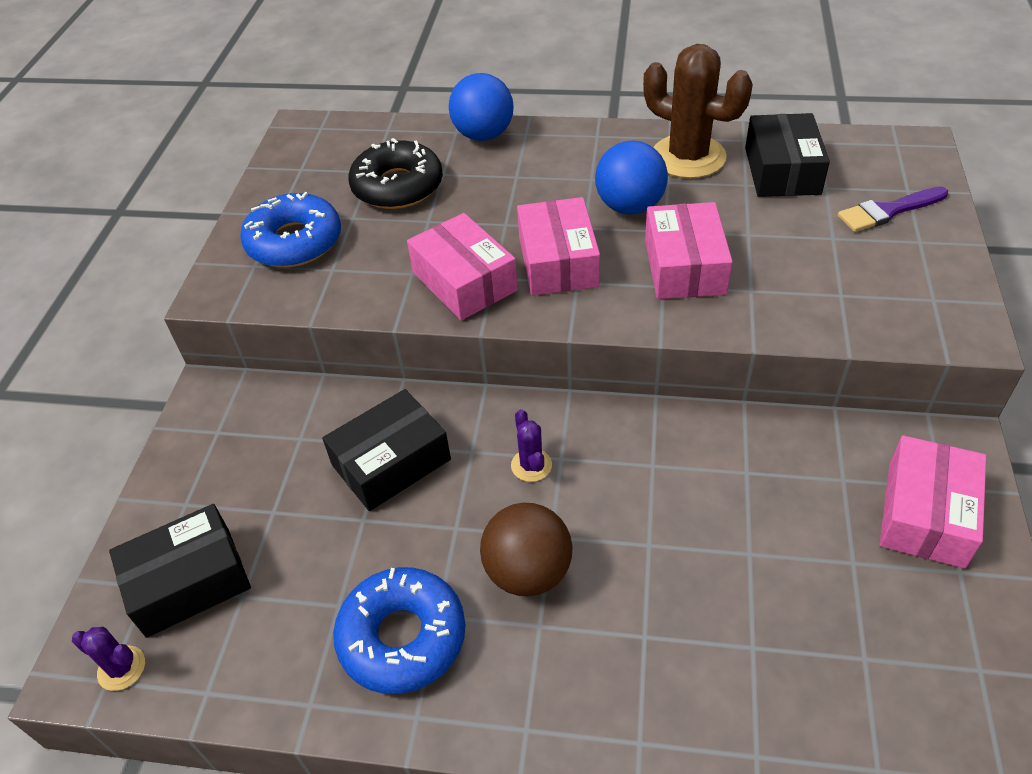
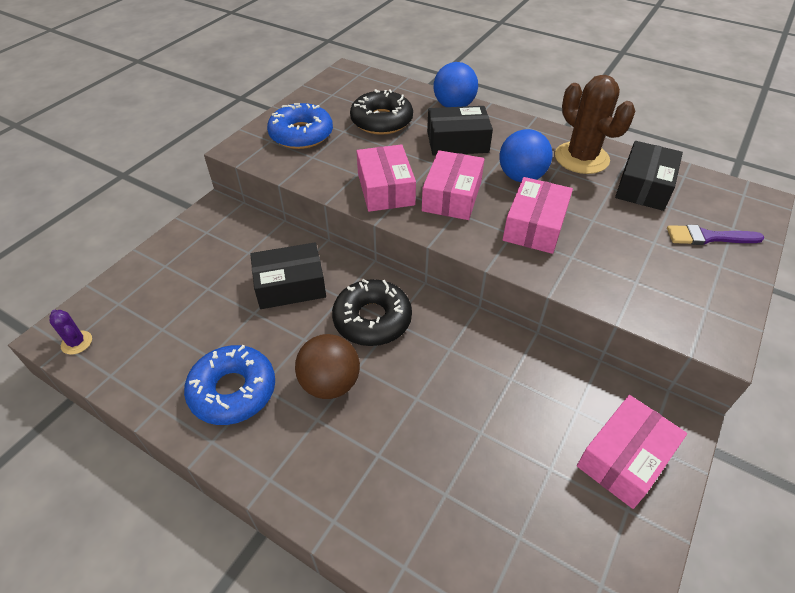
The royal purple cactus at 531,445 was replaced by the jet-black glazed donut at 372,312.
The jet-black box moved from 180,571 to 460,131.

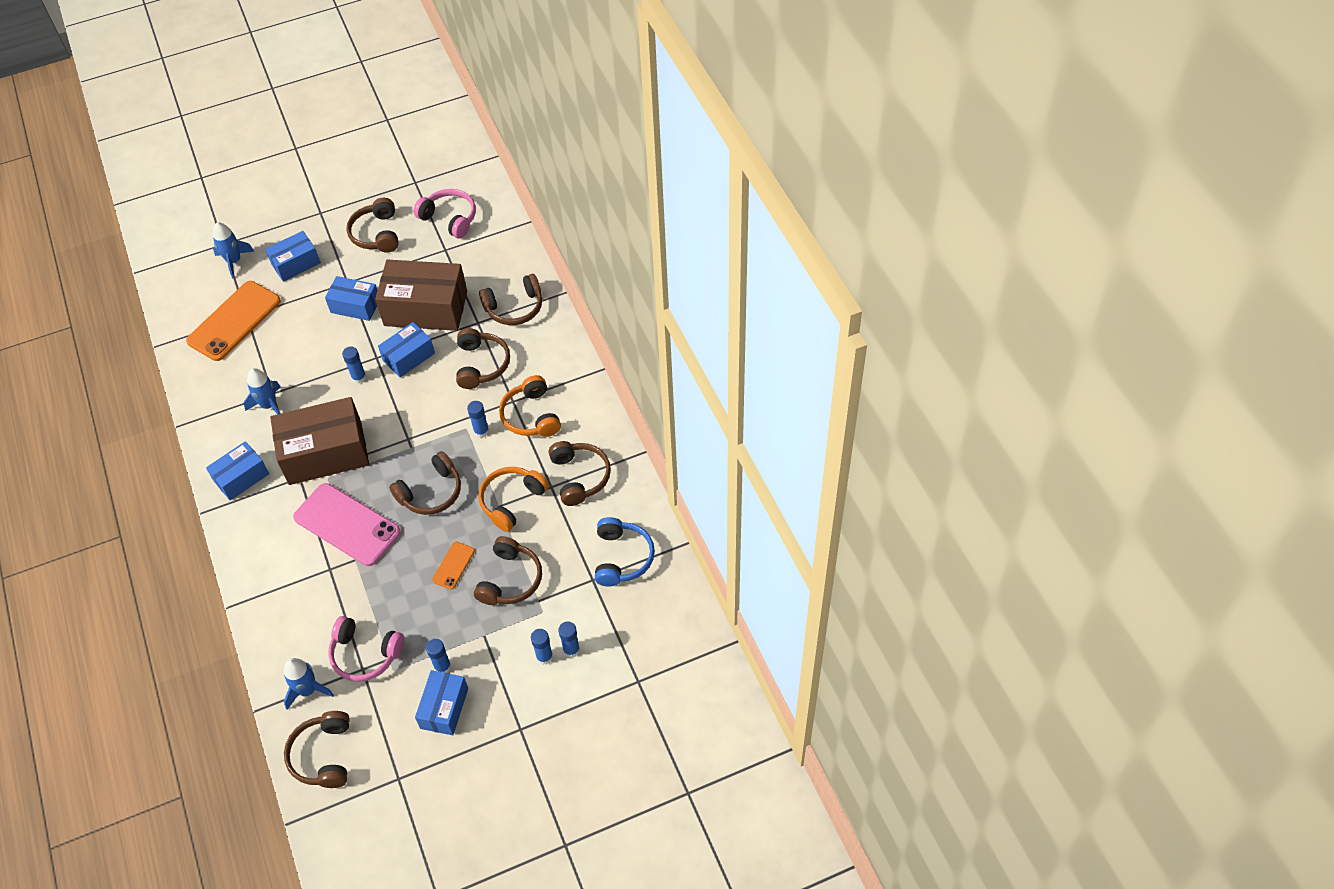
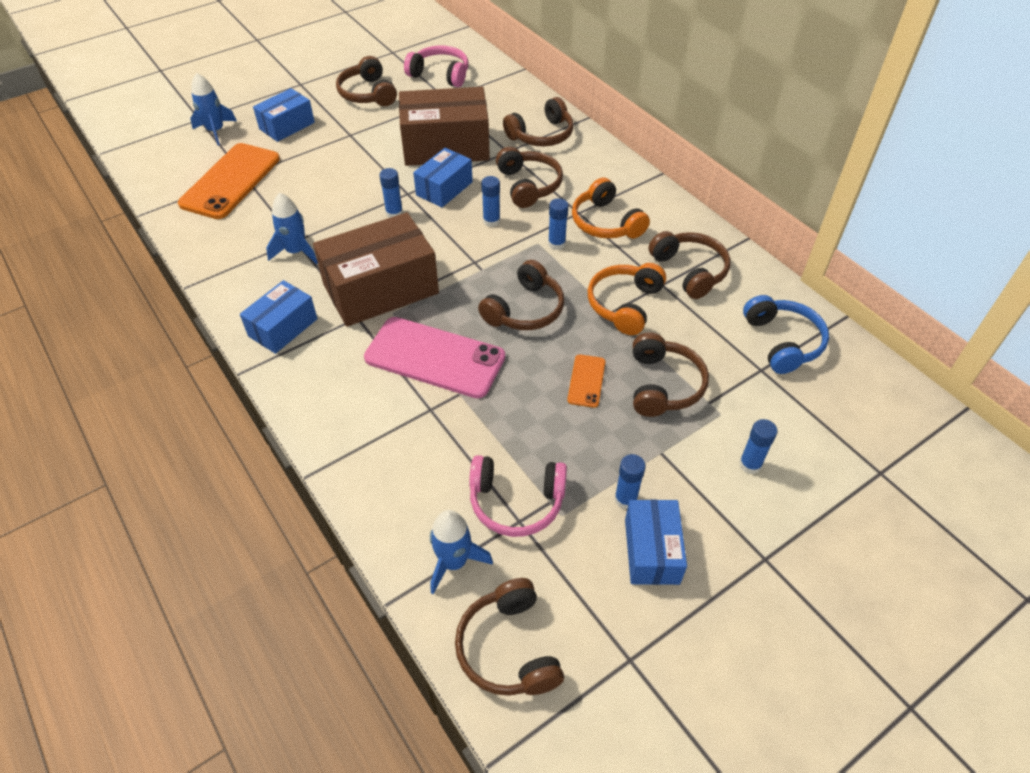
The blue box at 351,298 disappeared.
The blue glue moved from 569,639 to 490,201.

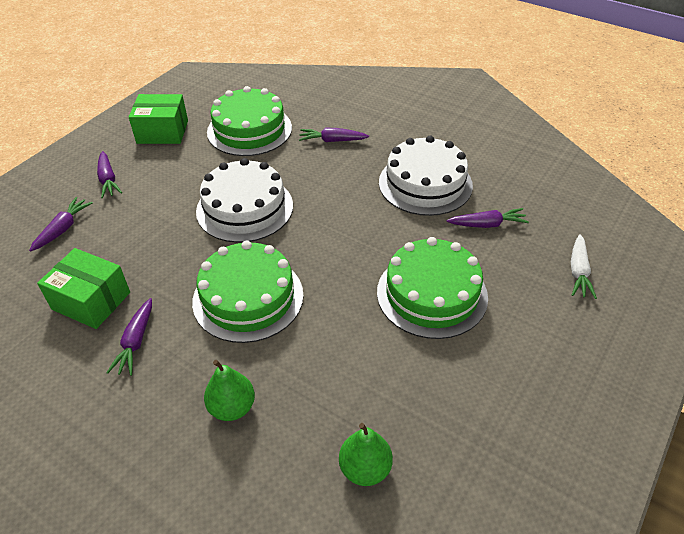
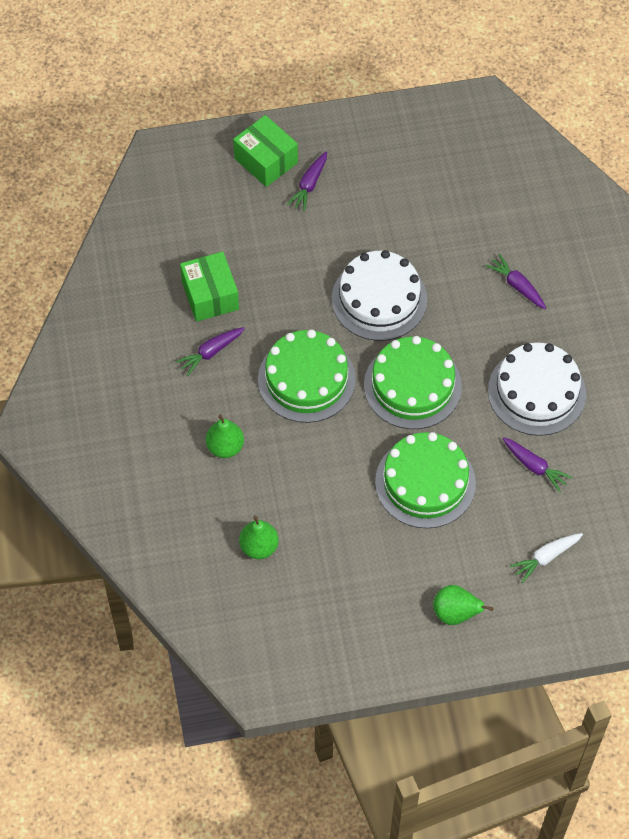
The leaf-green layer cake moved from 249,121 to 413,382.
The leaf-green box moved from 158,119 to 265,151.
The royal purple toy carrot at 61,224 disappeared.
The leaf-green pear at 463,605 appeared.

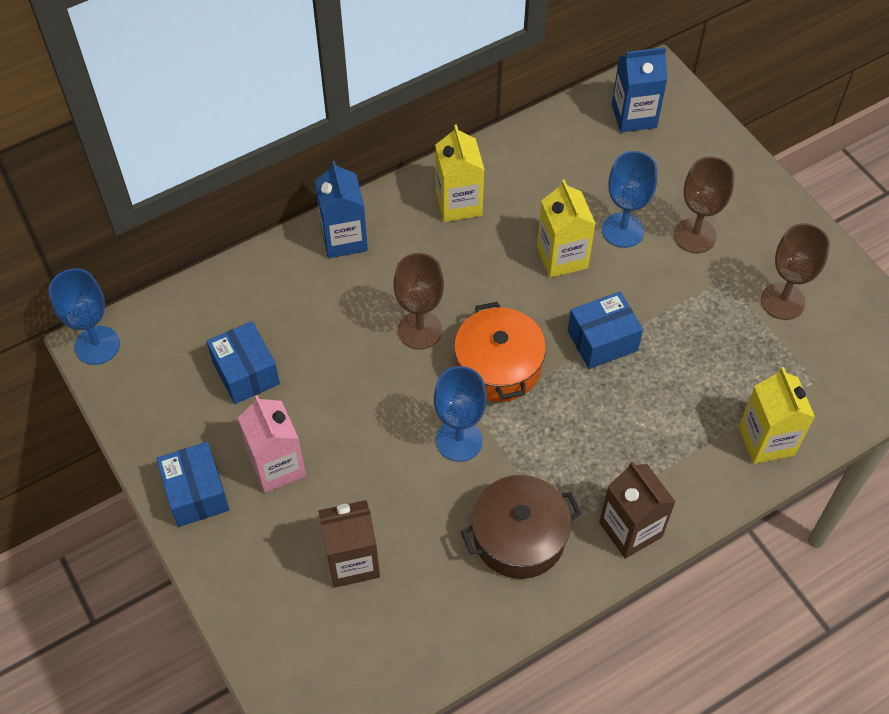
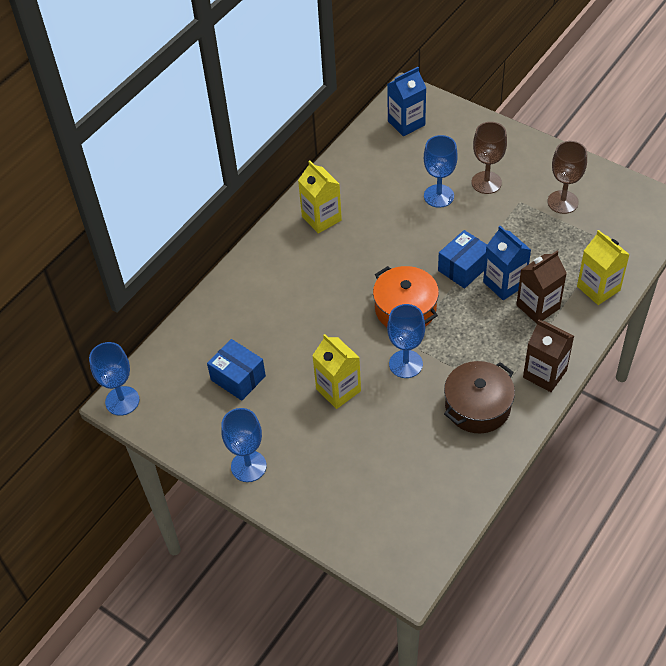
The blue milk carton moved from 341,209 to 507,263.
The bright yellow milk carton moved from 566,228 to 336,371.
The brown goblet at 419,301 disappeared.
The rose-pink milk carton at 272,444 disappeared.
The blue box at 193,484 was replaced by the blue goblet at 244,445.
The brown milk carton moved from 349,544 to 541,287.

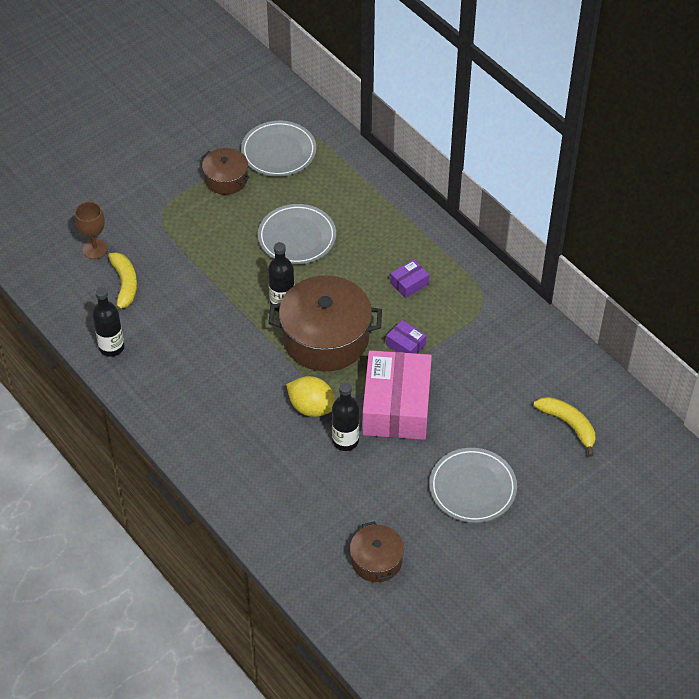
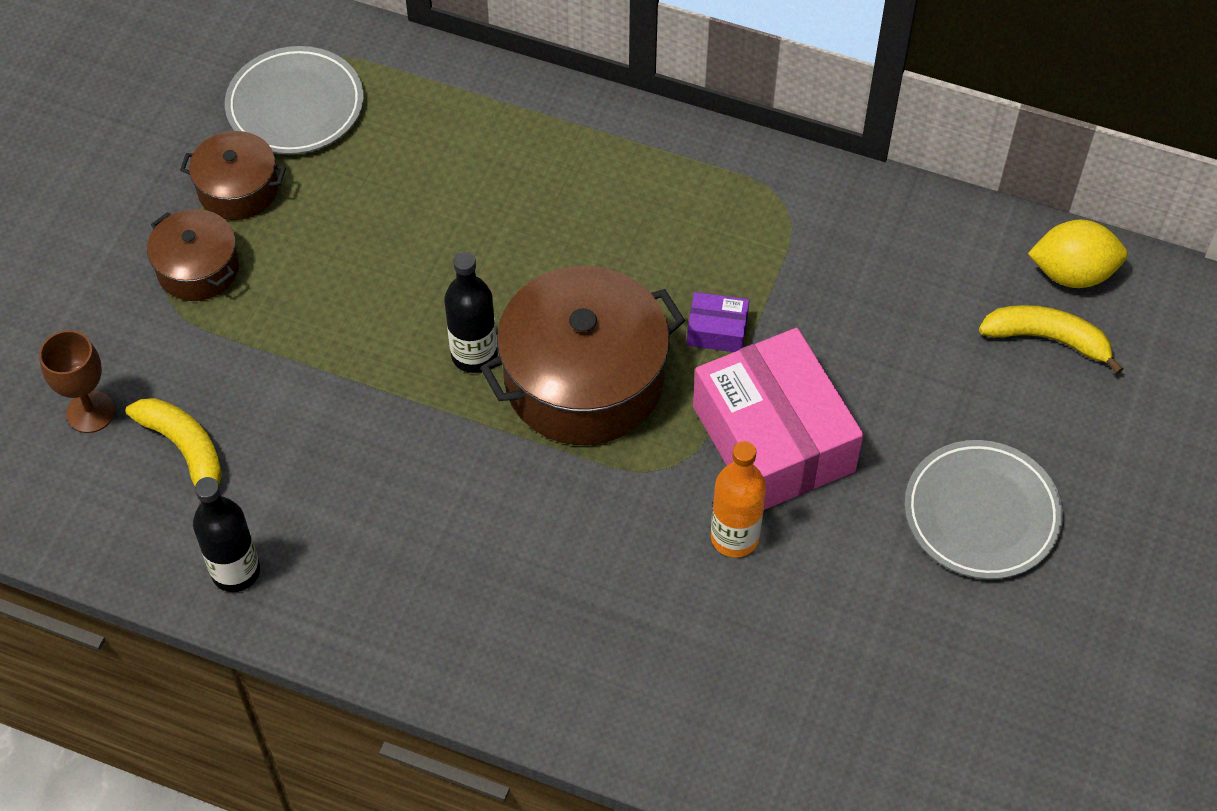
The gray dinner plate at 297,234 disappeared.
The royal purple box at 409,278 disappeared.
The bright yellow citrus fruit moved from 310,396 to 1078,254.
The jet-black bottle at 345,416 became the orange bottle at 738,499.
The brown cooking pot moved from 377,551 to 193,255.

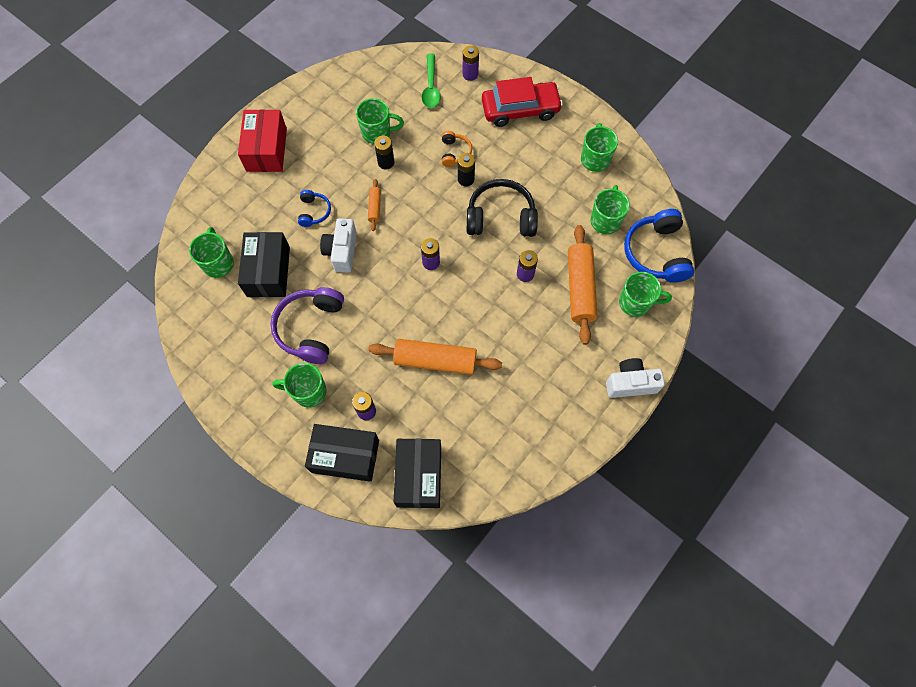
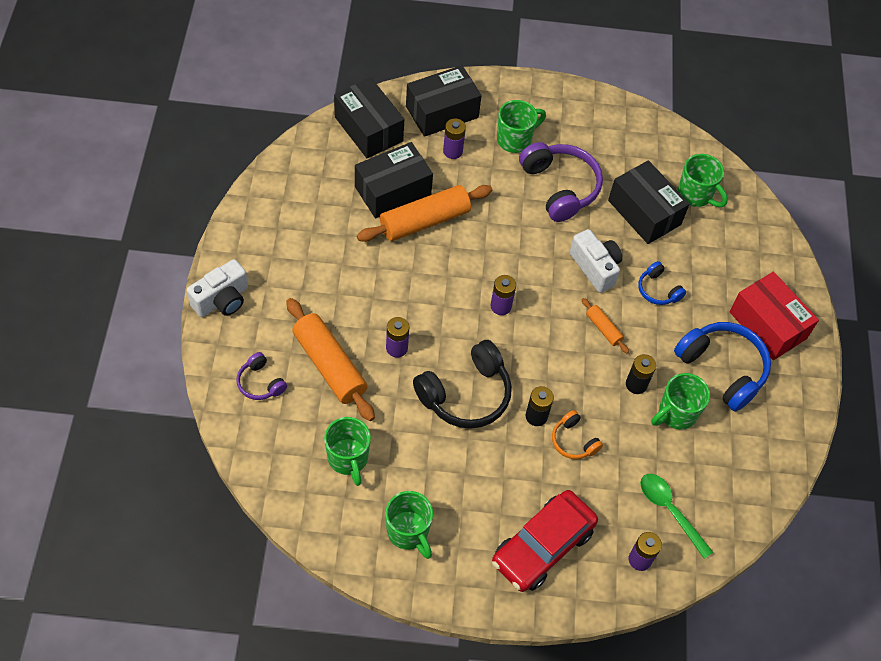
The blue headset moved from 659,246 to 722,366.
The leaf-green coffee mug at 645,294 was replaced by the royal purple headset at 261,376.
The jet-black box at 394,180 appeared.

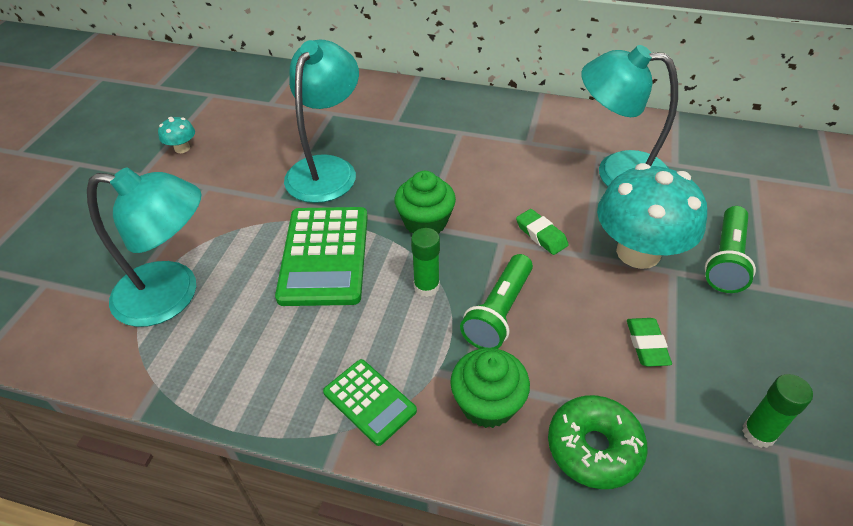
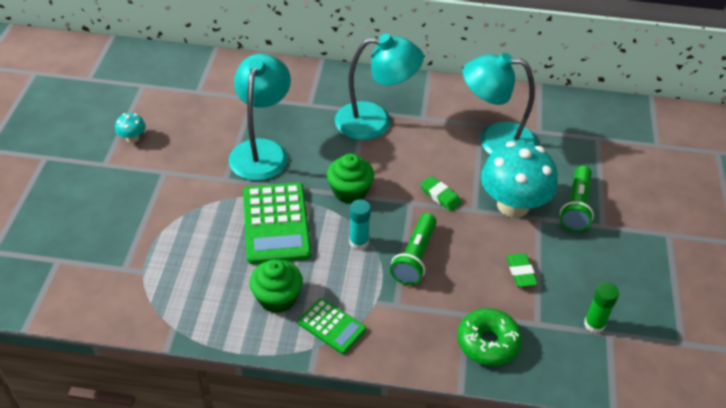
The teal reading lamp moved from 144,247 to 379,87.
The leaf-green glue at 425,262 became the teal glue at 360,224.
The leaf-green cupcake moved from 490,388 to 276,286.

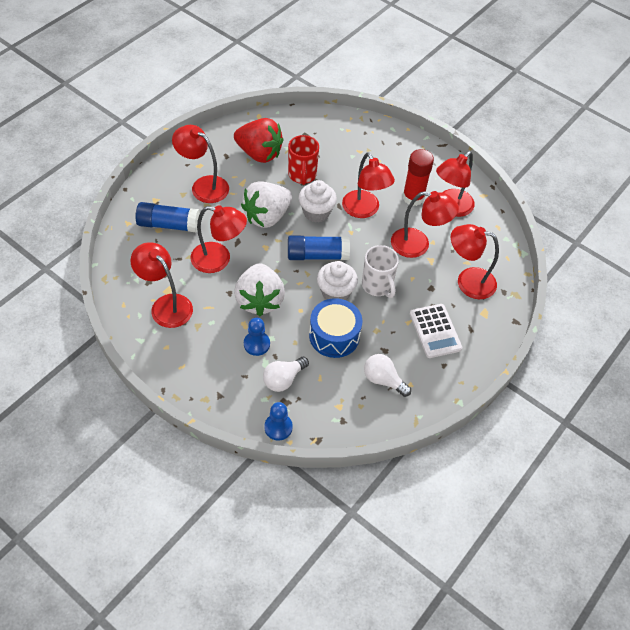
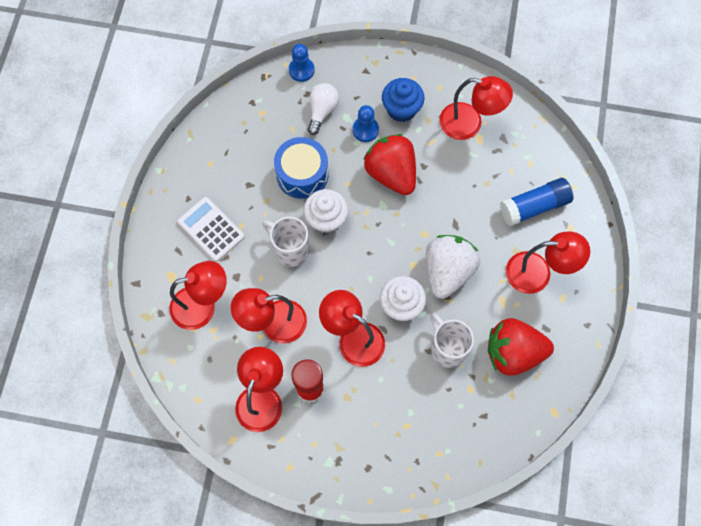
The red coffee mug at 303,160 became the snow-white coffee mug at 452,341.
The red reading lamp at 219,239 disappeared.
The blue glue at 319,248 disappeared.
The snow-white strawberry at 259,289 became the red strawberry at 389,164.
The snow-white lightbulb at 387,375 disappeared.
The blue cupcake at 403,100 appeared.

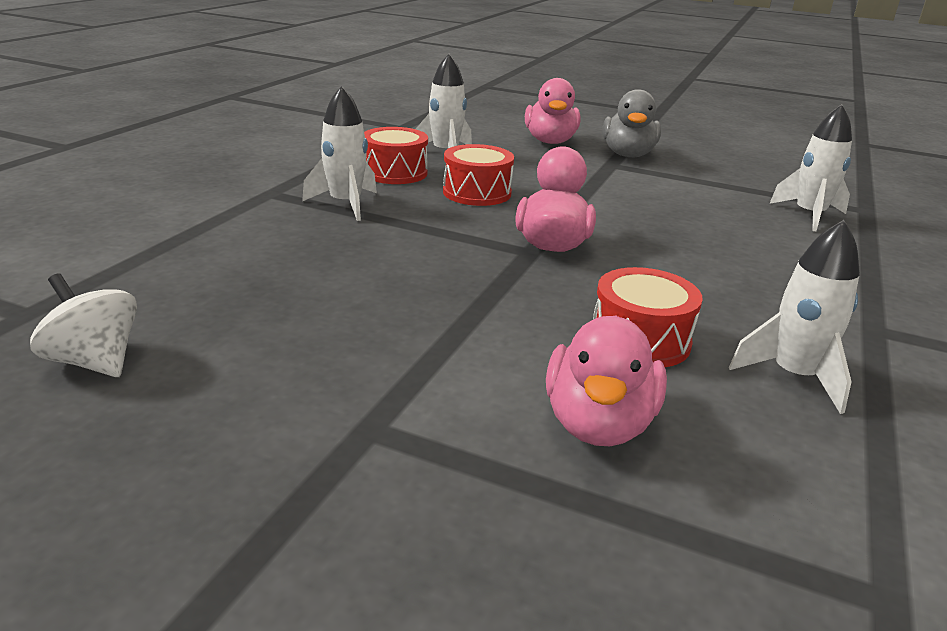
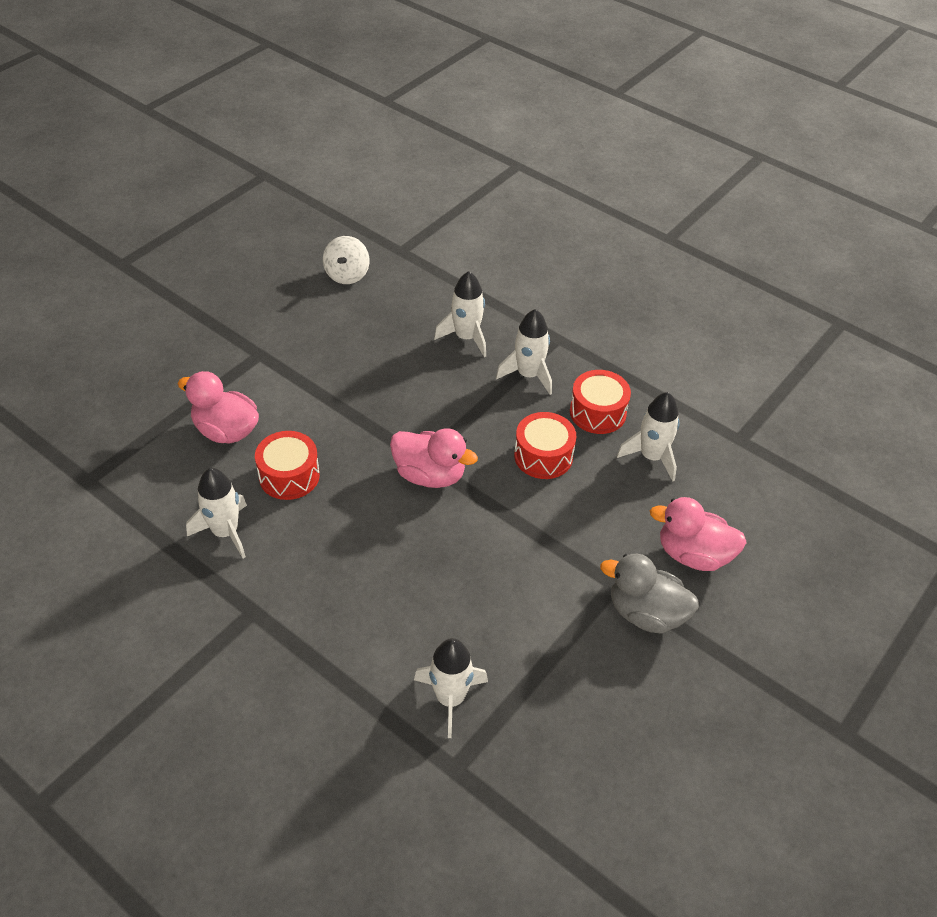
The snow-white whirligig at 83,325 turned 135 degrees clockwise.
The snow-white rocket at 460,314 appeared.

